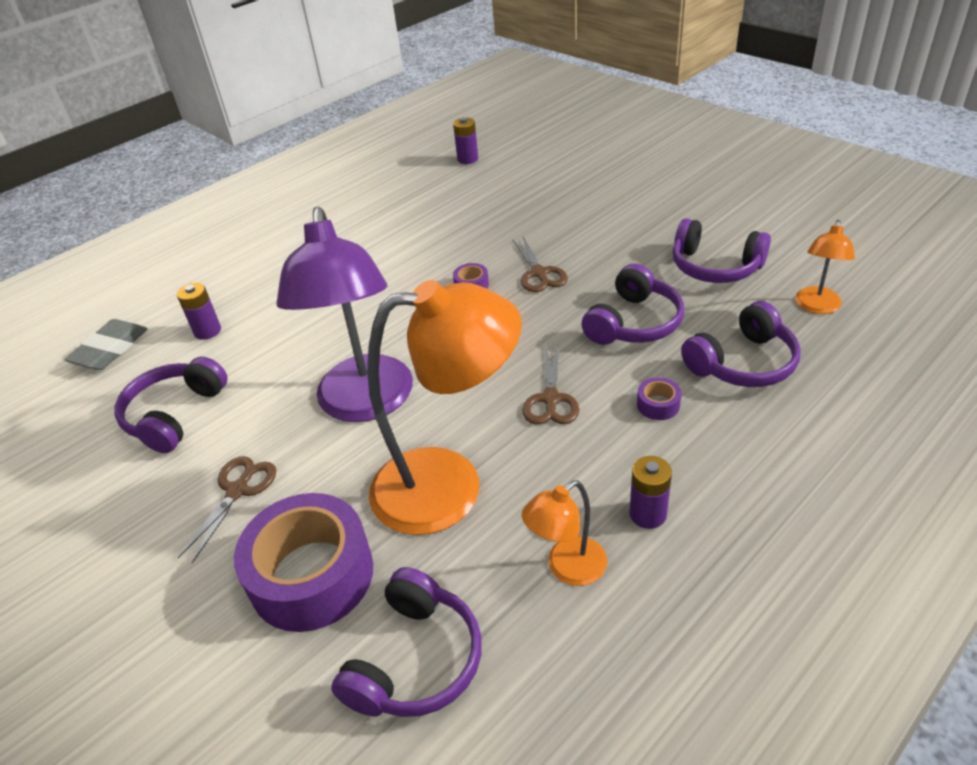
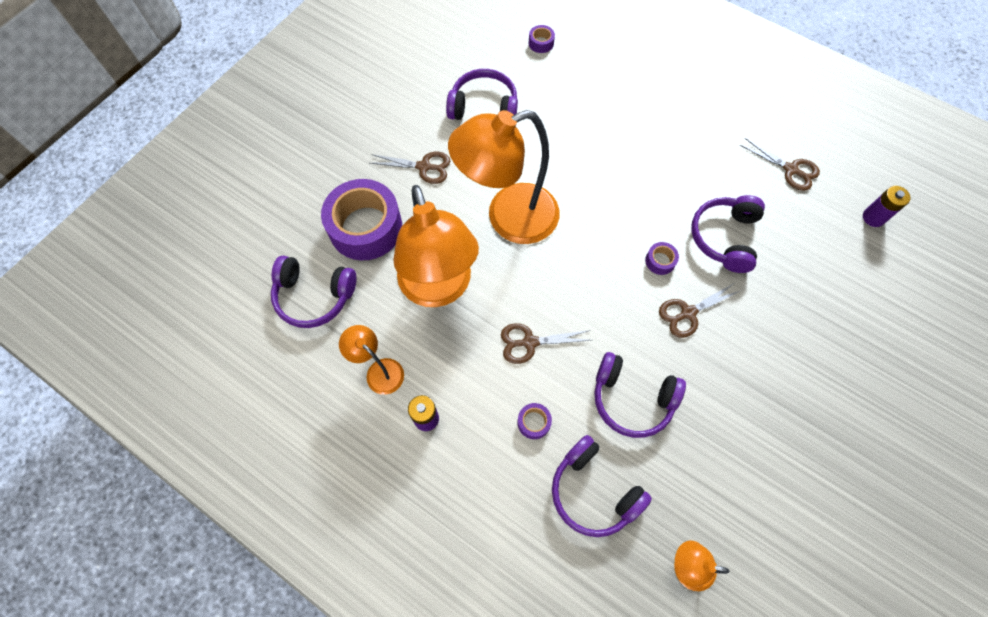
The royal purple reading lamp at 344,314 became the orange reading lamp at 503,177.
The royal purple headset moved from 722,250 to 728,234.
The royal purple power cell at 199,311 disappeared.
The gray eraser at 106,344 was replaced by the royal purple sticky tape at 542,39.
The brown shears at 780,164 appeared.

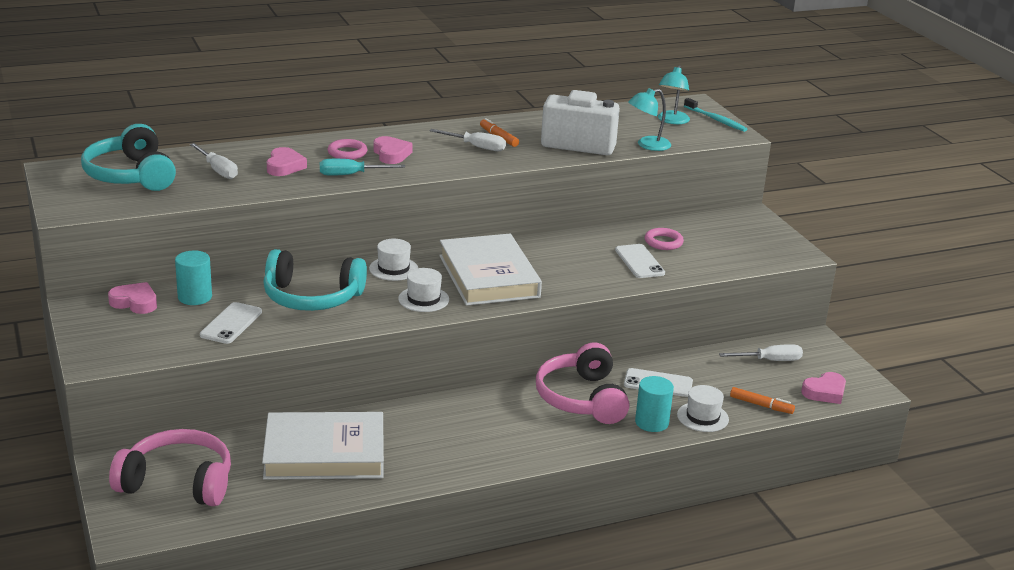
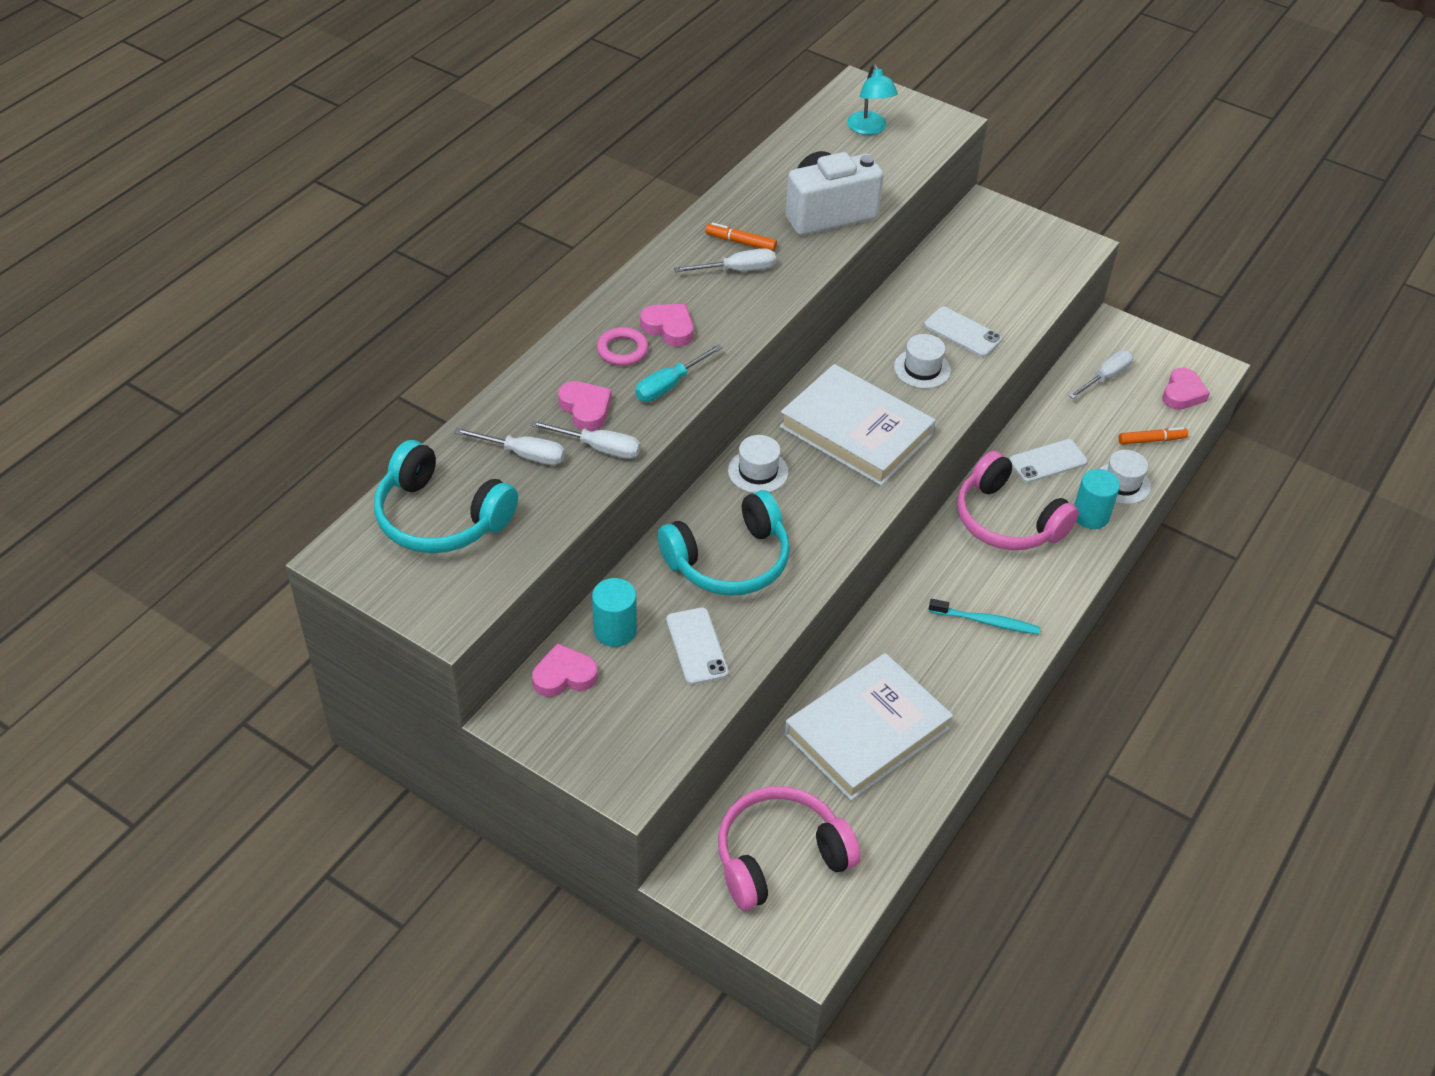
The teal reading lamp at 649,119 disappeared.
The teal tooth brush moved from 715,115 to 984,617.
The rose-pink hoop at 664,239 disappeared.
The snow-white hat moved from 423,290 to 922,361.
The snow-white hand screwdriver at 585,439 appeared.

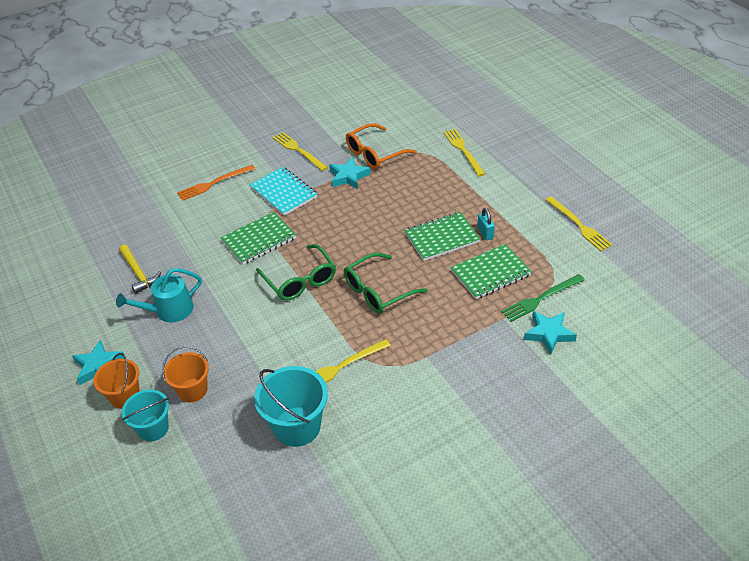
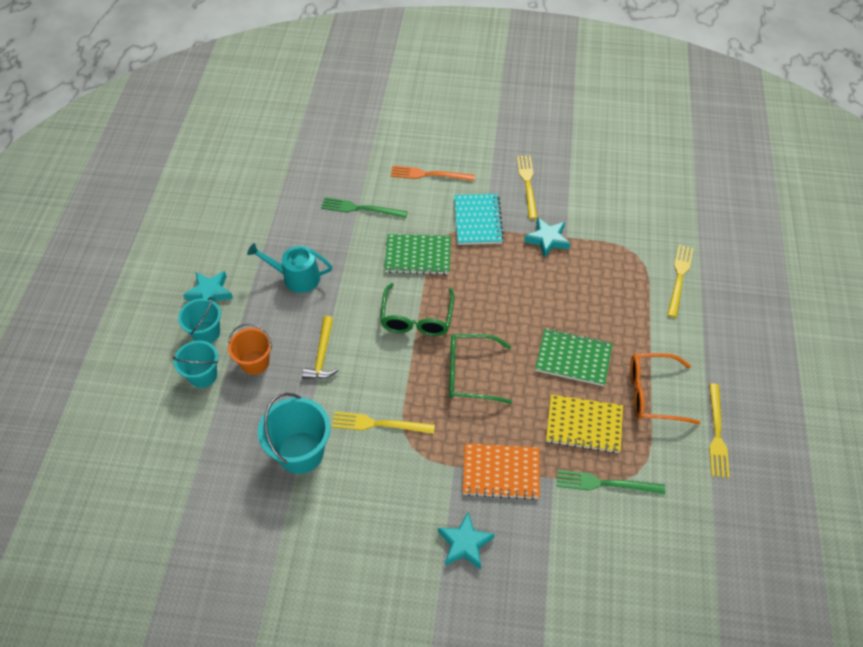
The orange glasses moved from 381,146 to 665,389.
The teal lock at 486,224 disappeared.
The leaf-green notepad at 491,271 became the bright yellow notepad at 584,424.
The bright yellow carpenter's hammer moved from 140,269 to 320,347.
The teal star shape moved from 550,333 to 466,541.
The orange pail at 116,381 became the teal pail at 199,320.
The leaf-green table fork at 364,207 appeared.
The orange notepad at 501,471 appeared.

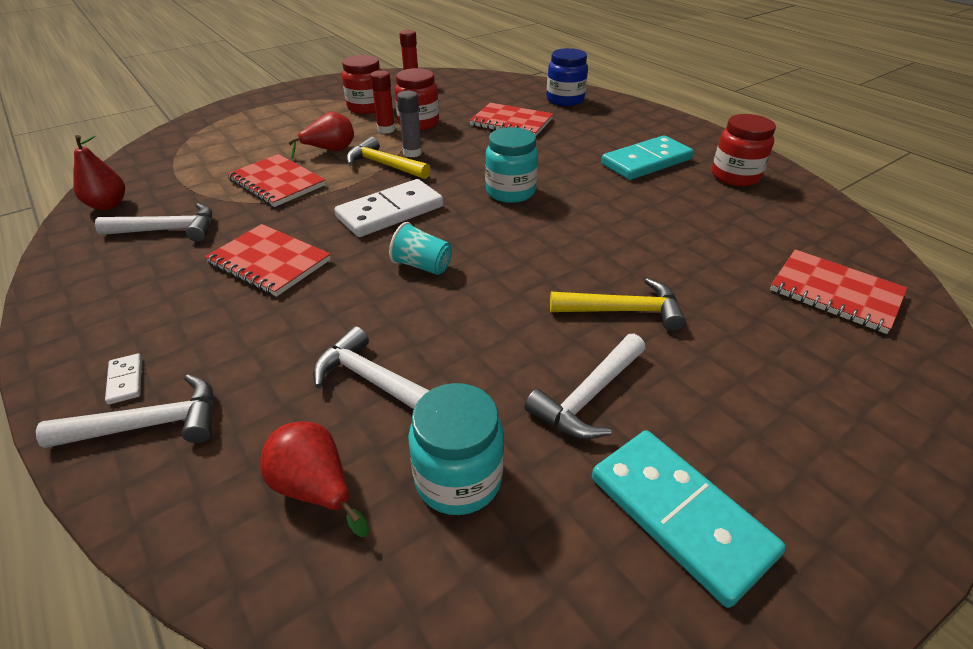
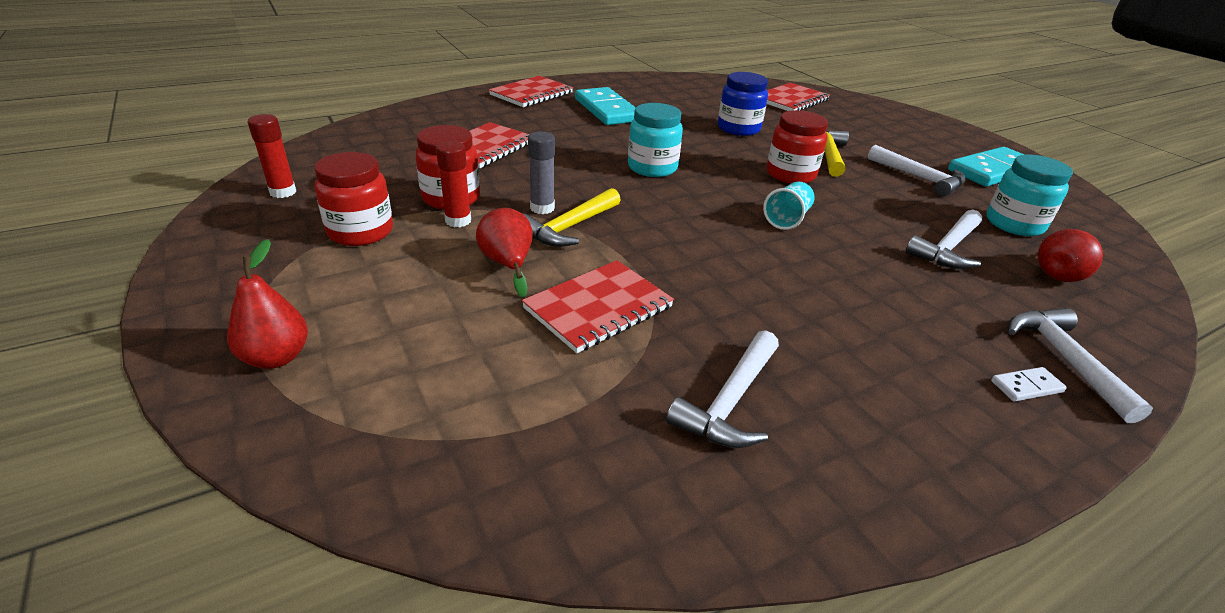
The blue preserve jar moved from 567,77 to 743,104.
The red preserve jar moved from 744,150 to 797,147.
The red pear moved from 99,172 to 267,304.
The snow-white domino piece at 389,208 disappeared.
The snow-white carpenter's hammer at 153,222 turned 150 degrees counterclockwise.
The red notepad moved from 268,260 to 531,91.

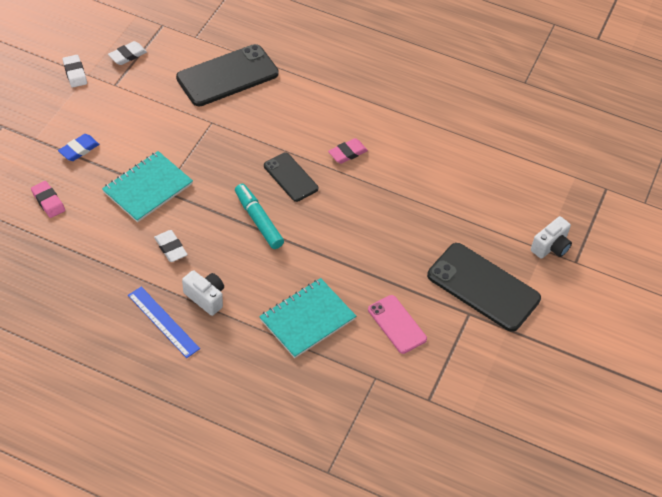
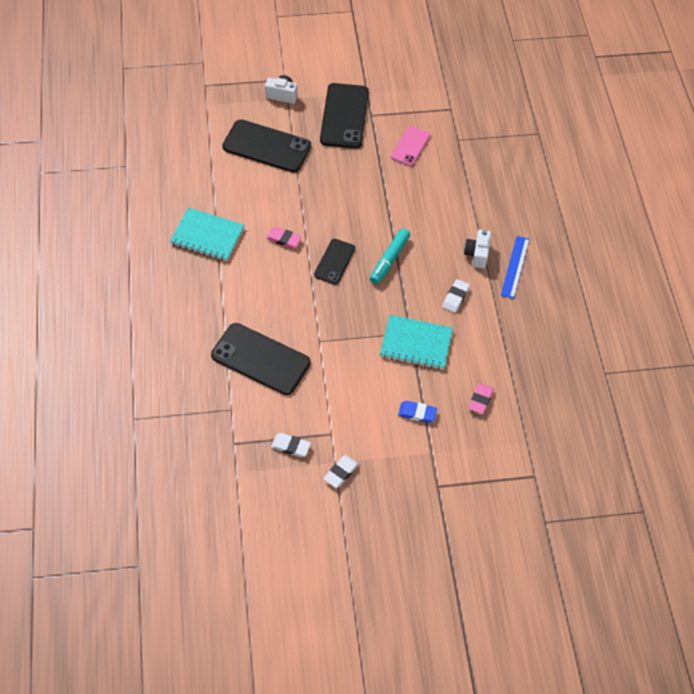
The teal notepad moved from 307,318 to 207,234.
The jet-black smartphone at 266,145 appeared.

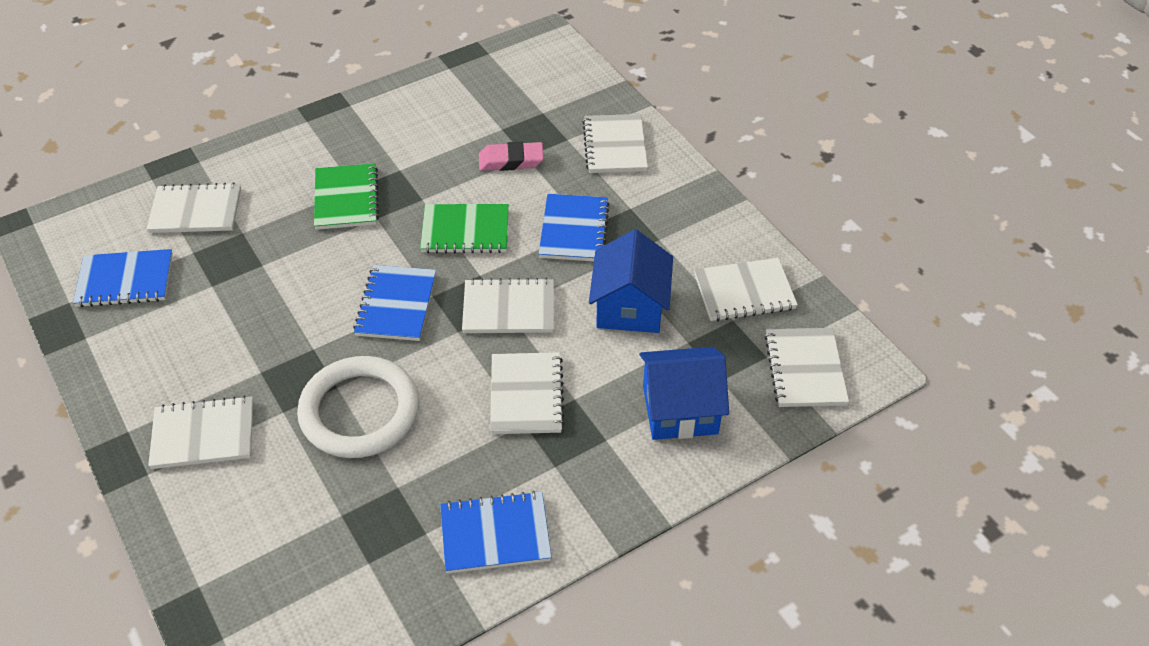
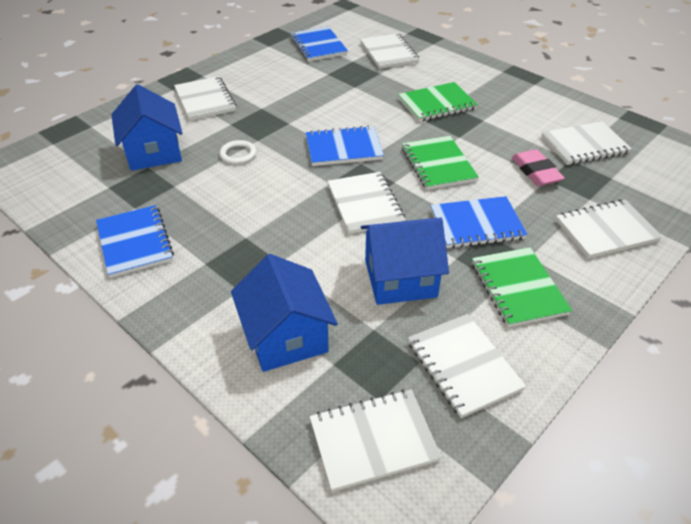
The snow-white notepad moved from 527,393 to 586,143.
The snow-white hoop at 358,407 changed to 0.41 times the size.
The blue toy house at 147,127 appeared.
The leaf-green notepad at 522,287 appeared.

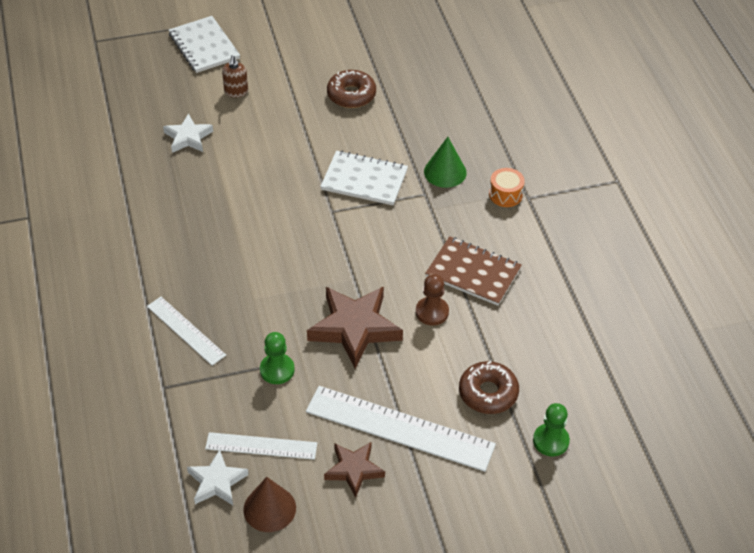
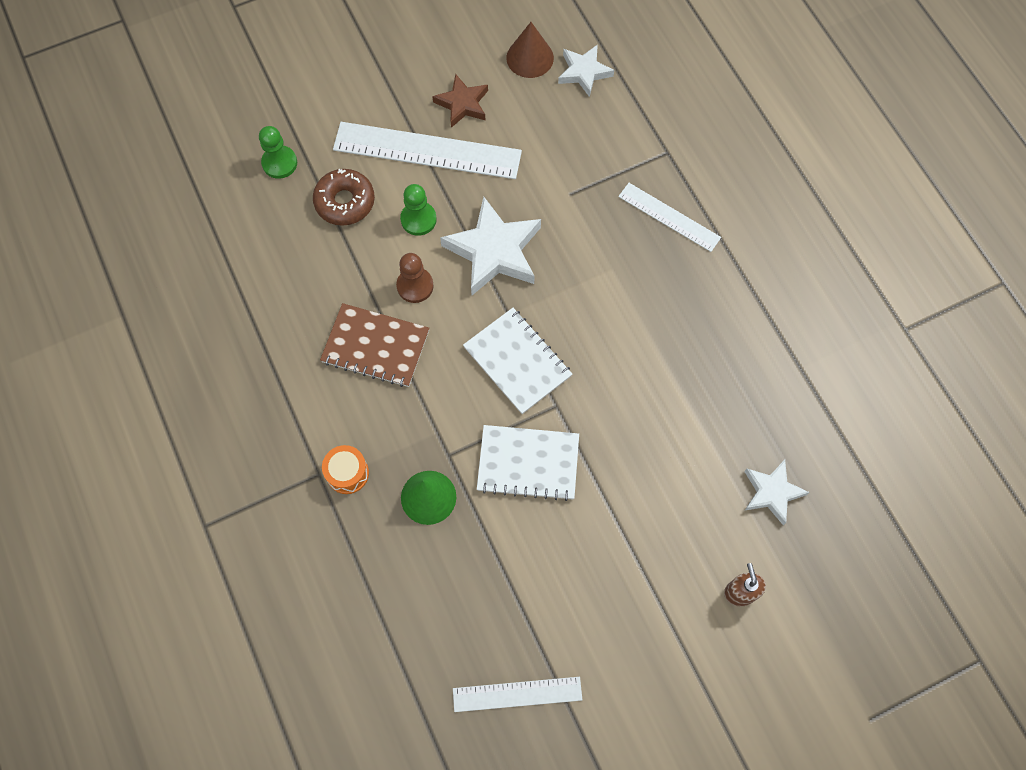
The snow-white notepad moved from 204,44 to 517,361.
The brown glazed donut at 351,89 disappeared.
The brown star shape at 355,327 became the snow-white star shape at 490,246.
The leaf-green chess pawn moved from 277,358 to 418,210.
The snow-white ruler moved from 261,446 to 517,694.

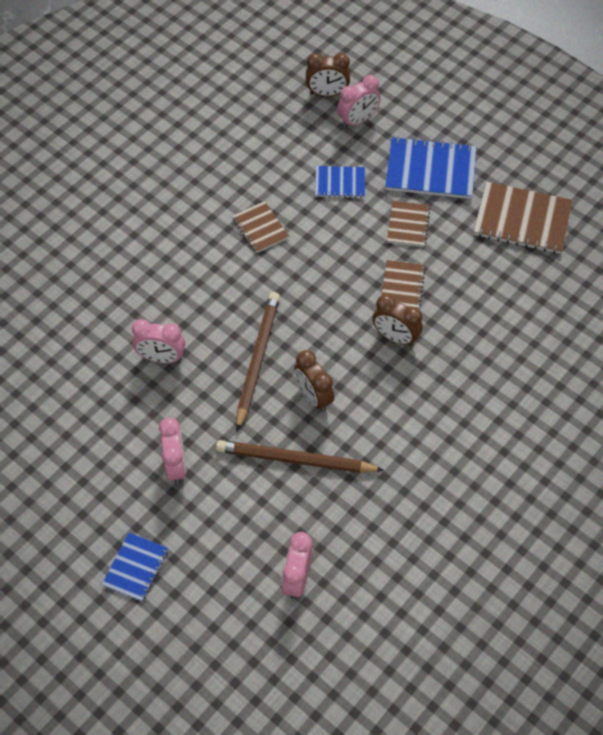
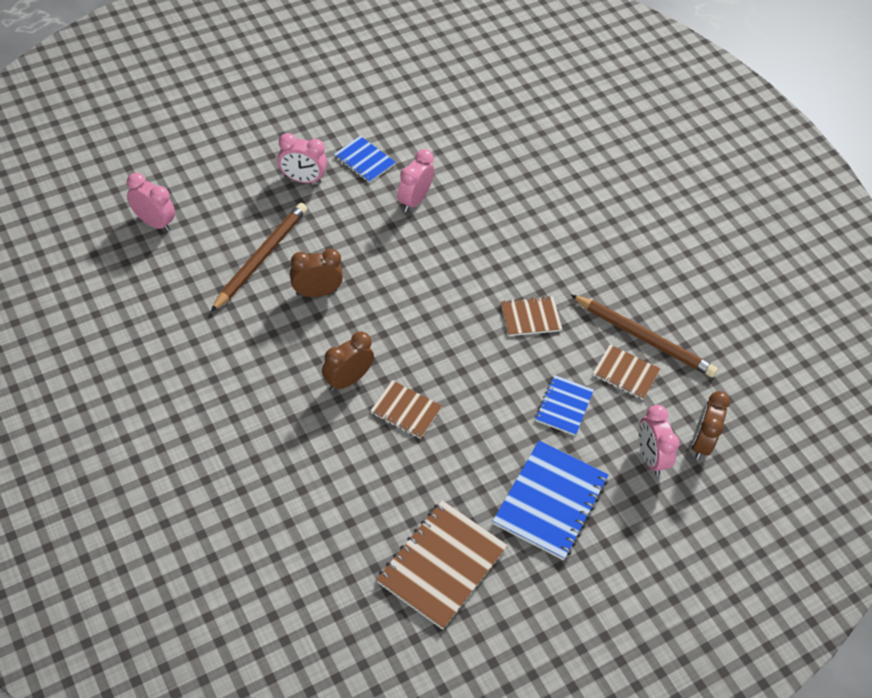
The brown notepad moved from 408,224 to 626,372.
The brown lead pencil moved from 258,361 to 644,336.
The blue notepad moved from 135,567 to 365,159.

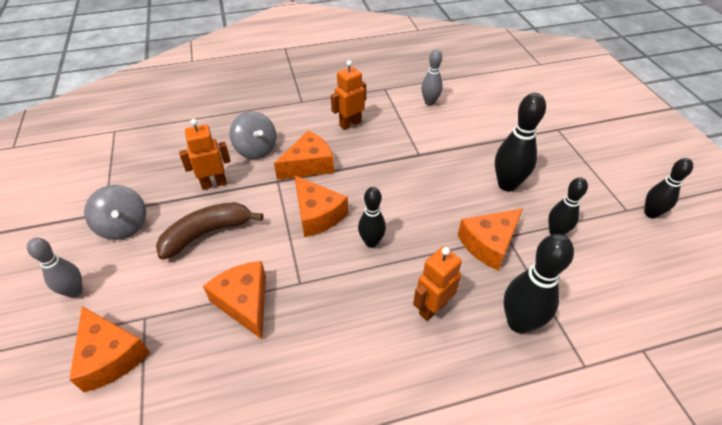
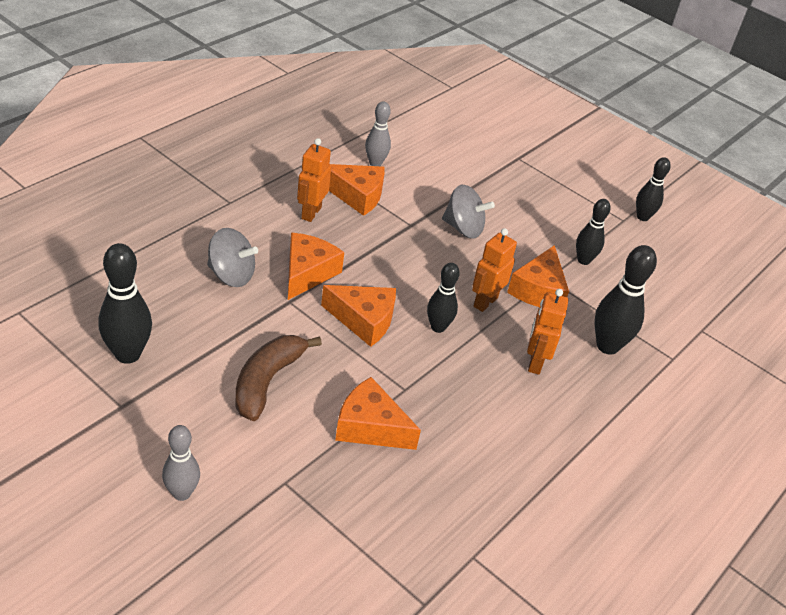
The jet-black skittle moved from 520,142 to 125,303.
The orange robot moved from 205,154 to 494,270.
The gray whirligig moved from 115,212 to 468,212.
The orange cheese moved from 109,349 to 357,190.

